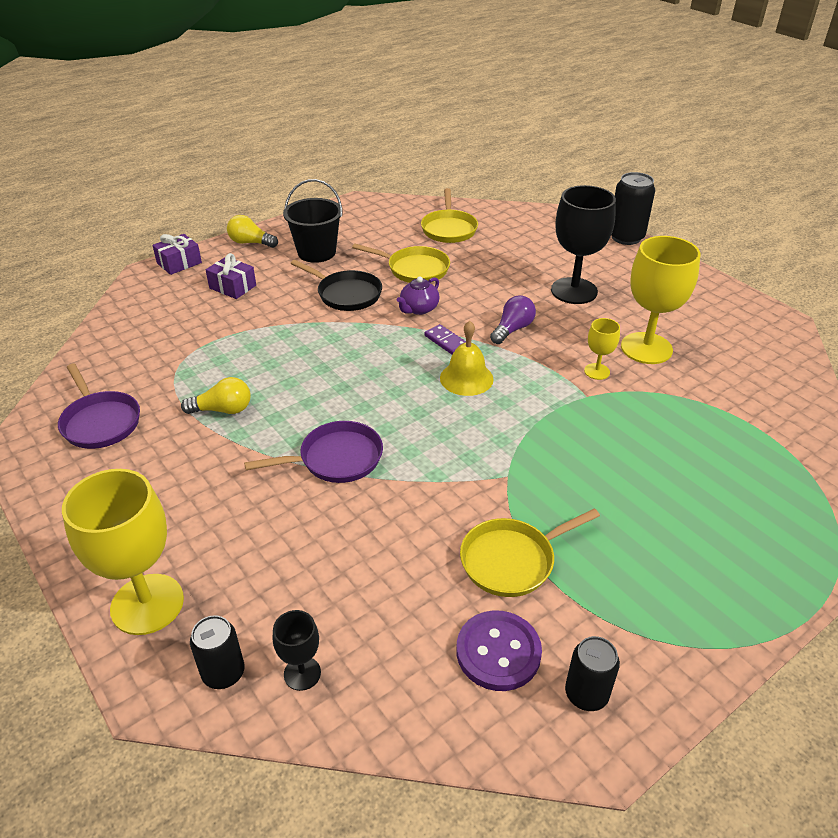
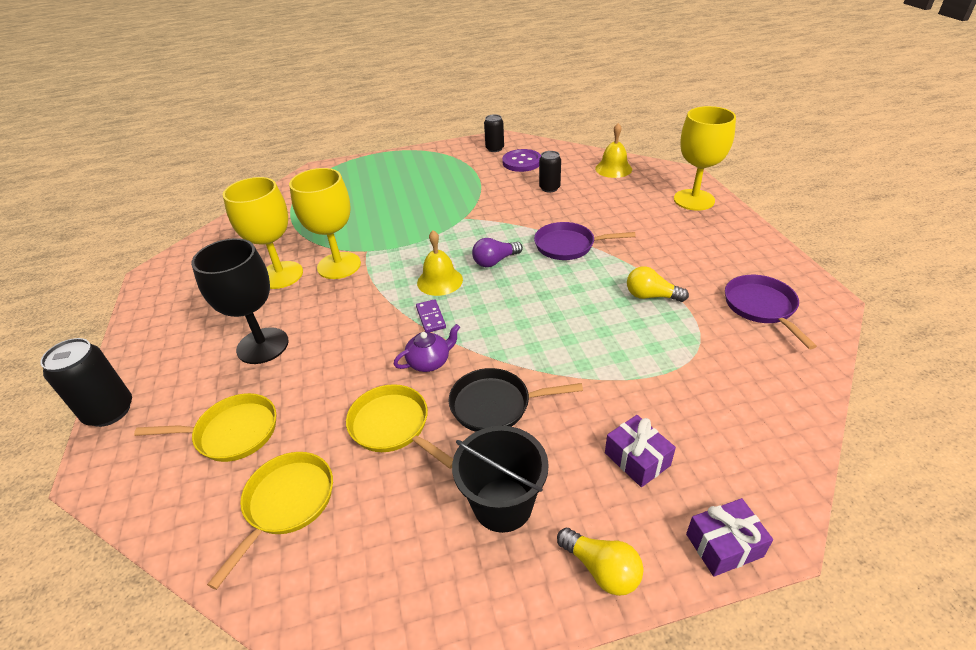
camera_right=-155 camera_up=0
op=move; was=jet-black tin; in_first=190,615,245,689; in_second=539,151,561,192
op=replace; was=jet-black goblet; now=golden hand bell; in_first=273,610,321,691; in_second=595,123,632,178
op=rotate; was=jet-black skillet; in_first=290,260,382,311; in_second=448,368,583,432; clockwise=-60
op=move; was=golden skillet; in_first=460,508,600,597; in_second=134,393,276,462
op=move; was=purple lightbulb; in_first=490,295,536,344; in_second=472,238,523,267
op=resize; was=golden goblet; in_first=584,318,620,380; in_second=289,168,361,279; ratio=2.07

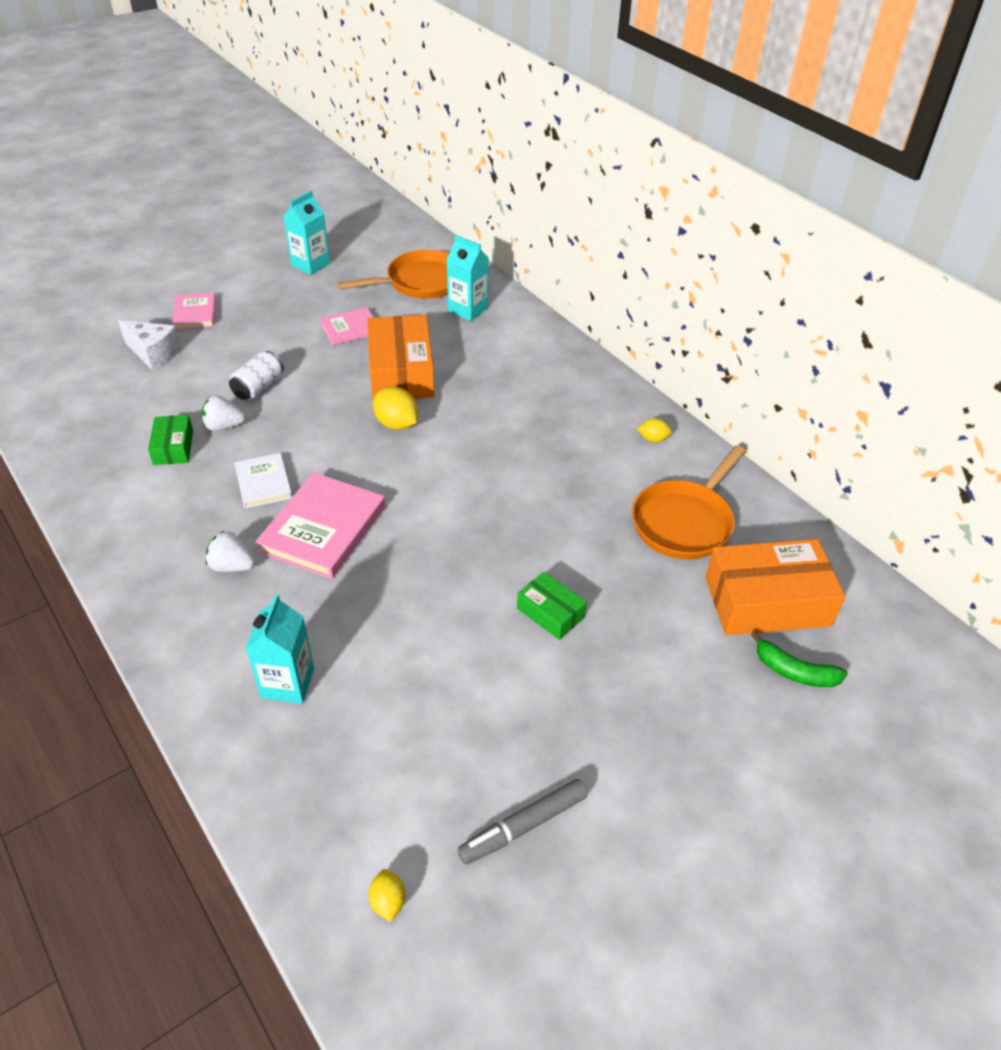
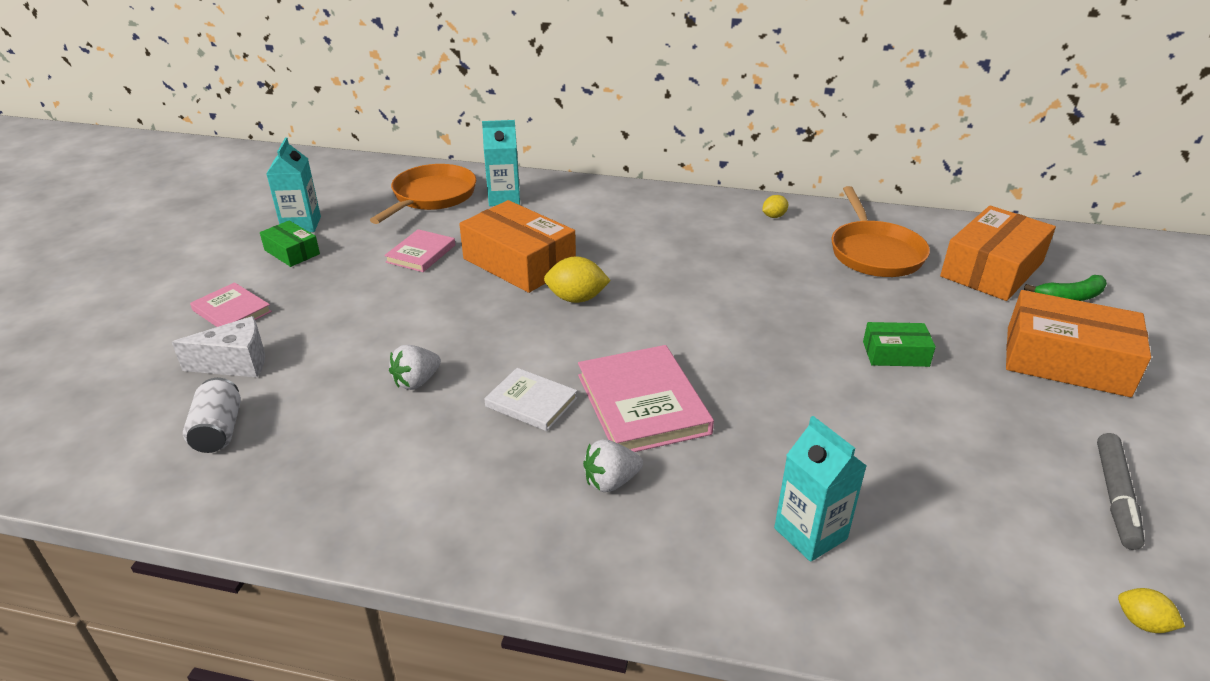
camera_right=-40 camera_up=-10
op=move; was=green package; in_first=148,415,193,465; in_second=260,220,320,267
op=move; was=white tin; in_first=229,351,284,400; in_second=183,378,241,453
op=insert; now=orange package; in_second=1006,290,1151,397

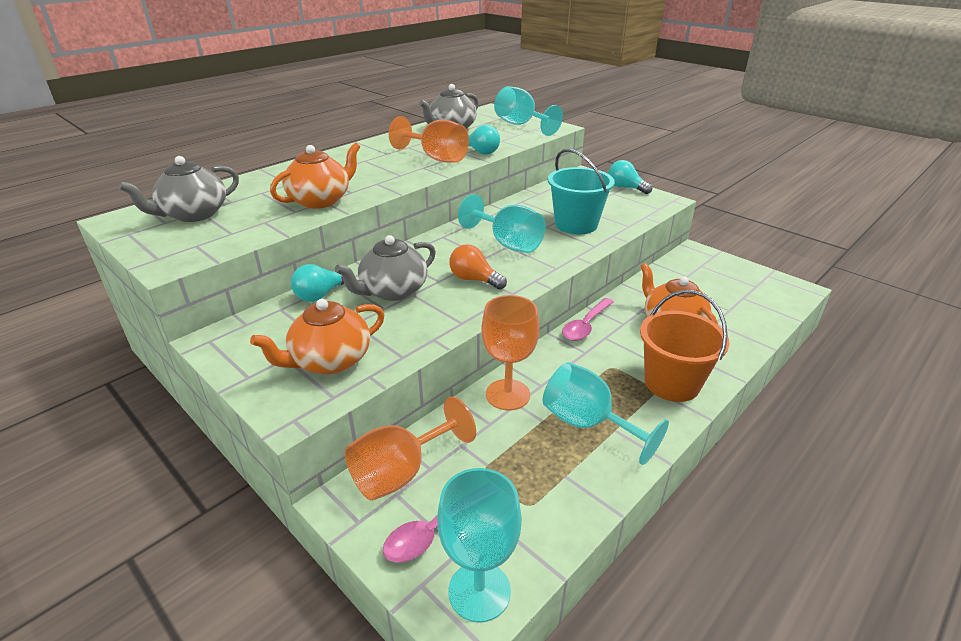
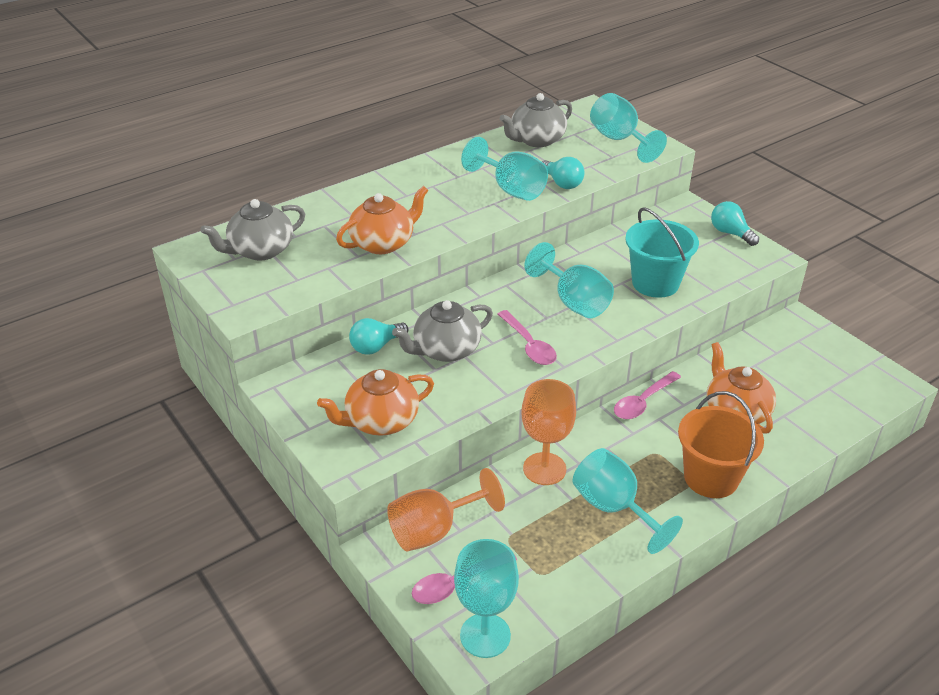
camera_right=10 camera_up=5
op=recolor; was=orange goblet; now=turquoise goblet; in_first=389,116,469,162; in_second=461,137,548,201
op=replace; was=orange lightbulb; now=rosy spoon; in_first=449,244,507,289; in_second=498,310,557,365

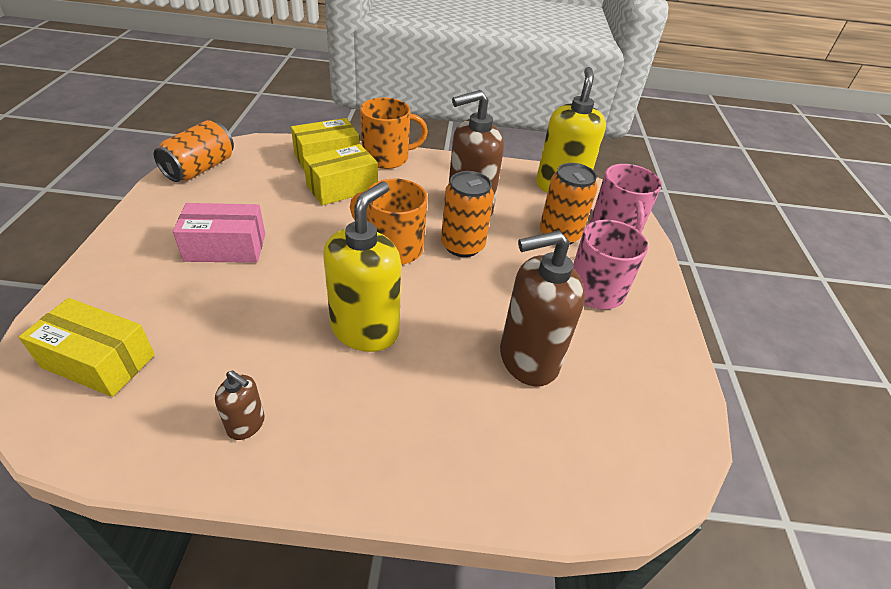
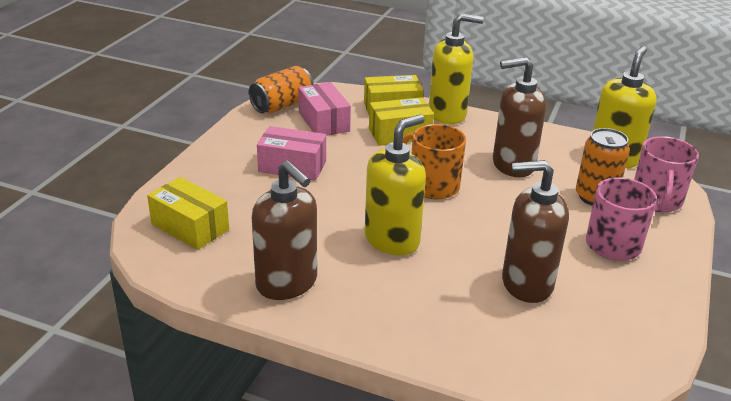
camera_right=20 camera_up=-10
op=resize; was=brown pump bottle; in_first=215,371,265,440; in_second=252,160,317,300; ratio=2.11
op=replace; was=orange mug; now=golden pump bottle; in_first=360,97,428,169; in_second=429,13,484,124
op=delete; was=orange tin; in_first=441,171,494,257
op=insert; now=rosy package; in_second=298,82,351,136

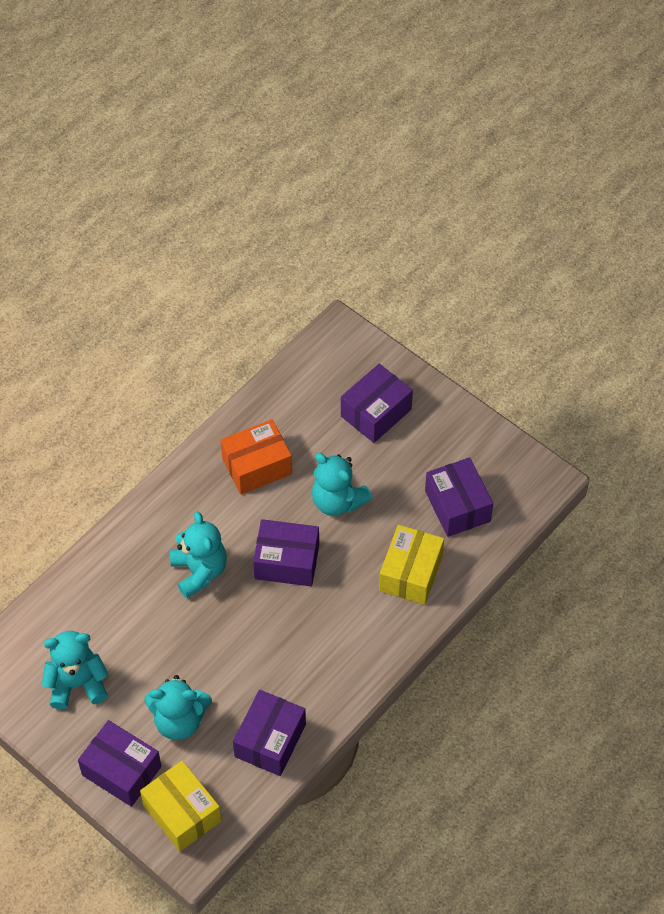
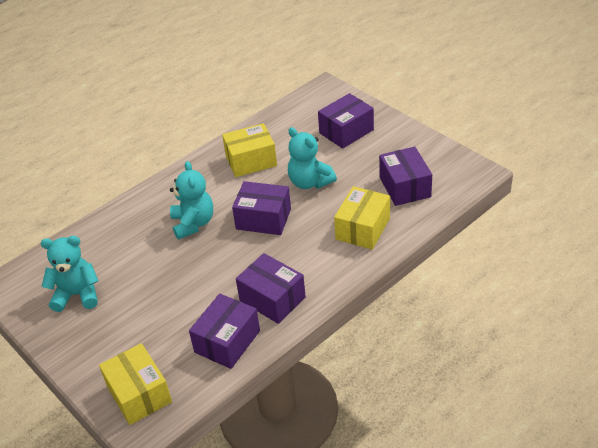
camera_right=10 camera_up=-15
op=move; was=purple package; in_first=78,720,161,807; in_second=236,253,306,324
op=delete; was=turquoise teddy; in_first=145,675,212,740
op=recolor; was=orange package; now=golden package; in_first=221,419,292,495; in_second=222,123,277,177

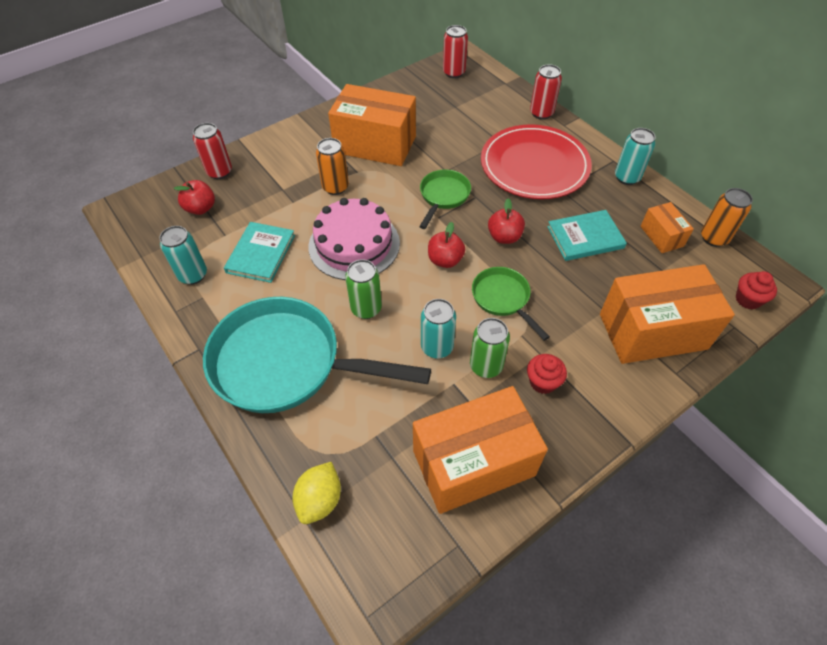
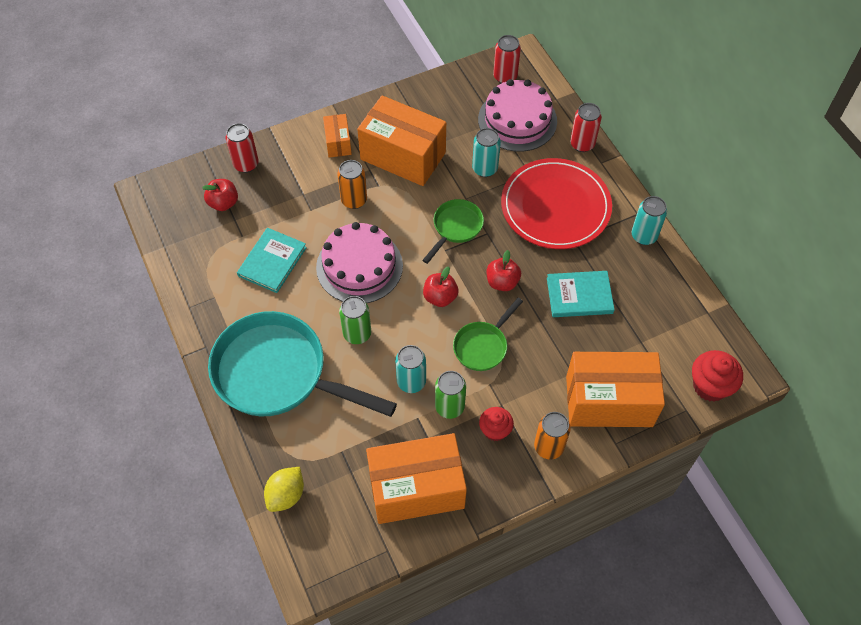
camera_right=10 camera_up=5
op=move; was=turquoise tin; in_first=159,226,207,285; in_second=472,128,501,177
op=rotate; was=green skillet; in_first=472,267,550,341; in_second=453,298,523,371; clockwise=-120
op=move; was=orange package; in_first=641,202,694,253; in_second=323,114,352,158
op=move; was=orange tin; in_first=701,188,753,247; in_second=534,412,571,459
op=resize; was=red muffin; in_first=735,271,777,309; in_second=692,350,743,402; ratio=1.5
op=insert; now=rosy layer cake; in_second=478,79,557,152

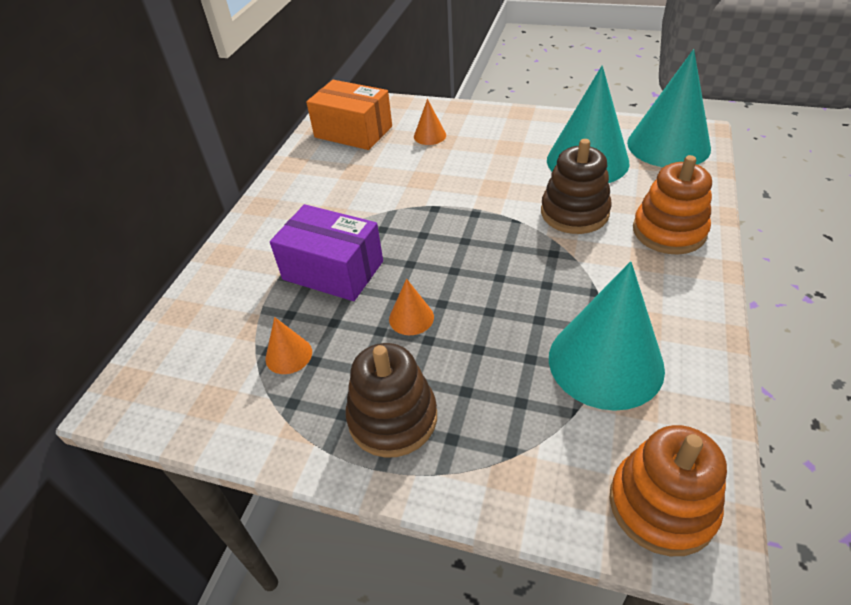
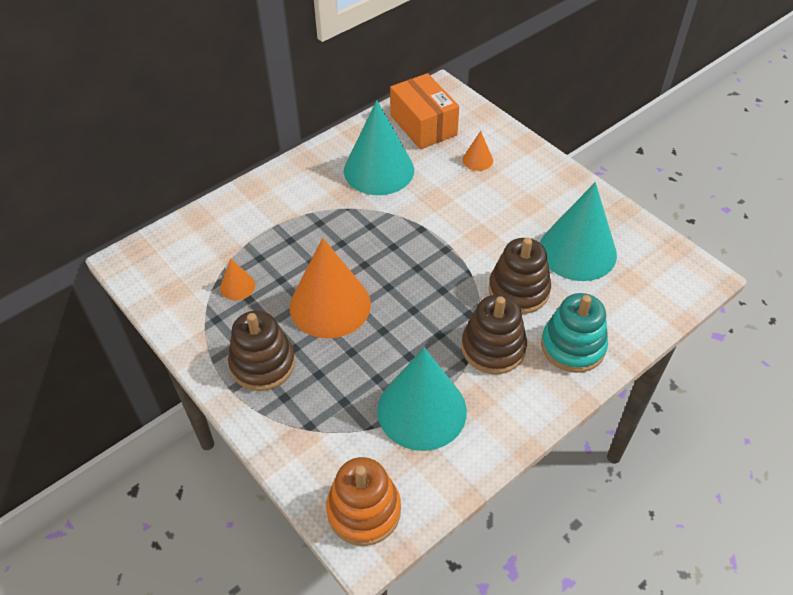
camera_right=30 camera_up=5
op=delete; was=purple package; in_first=270,204,383,301
op=resize; was=orange cone shape; in_first=389,279,434,335; in_second=290,238,371,339; ratio=2.27
op=move; was=turquoise cone shape; in_first=627,49,711,167; in_second=344,100,414,195
op=recolor; was=orange stacking rings; now=turquoise stacking rings; in_first=633,155,712,255; in_second=541,293,608,373
op=insert; now=brown stacking rings; in_second=461,295,527,374

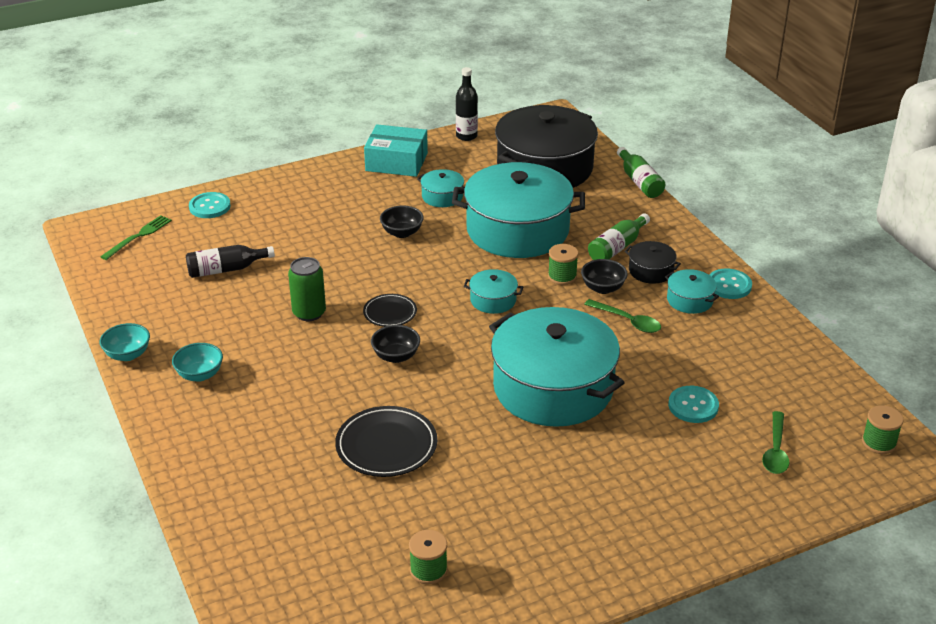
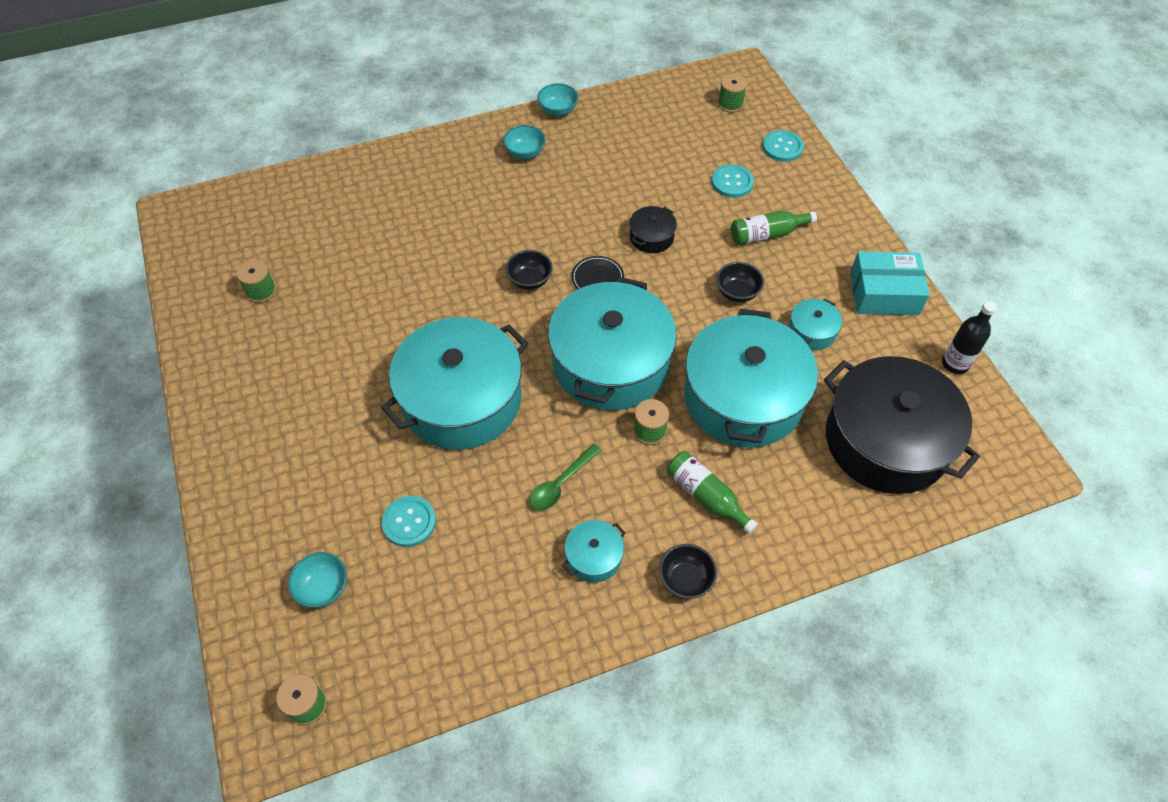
camera_right=95 camera_up=20
op=replace; was=green dinner fork; now=green reel of thread; in_first=100,215,172,260; in_second=718,74,747,113
op=delete; was=jet-black bottle; in_first=186,245,275,278
op=delete; was=green tin; in_first=288,257,326,321
op=delete; was=jet-black plate; in_first=335,406,437,477
op=rotate; was=turquoise package; in_first=364,124,428,177; in_second=850,251,930,315; clockwise=75
op=resize; was=turquoise pot; in_first=464,269,523,314; in_second=548,277,677,410; ratio=2.39
op=move; was=jet-black deep dish; in_first=581,259,628,294; in_second=659,544,717,599
op=move; was=green bottle; in_first=617,147,665,198; in_second=731,211,817,245
op=move; was=jet-black pot; in_first=624,241,681,284; in_second=629,206,677,253
op=move; was=turquoise button; in_first=709,269,752,299; in_second=712,164,754,198
op=replace; was=green spoon; now=turquoise deep dish; in_first=762,411,789,474; in_second=288,552,347,608

